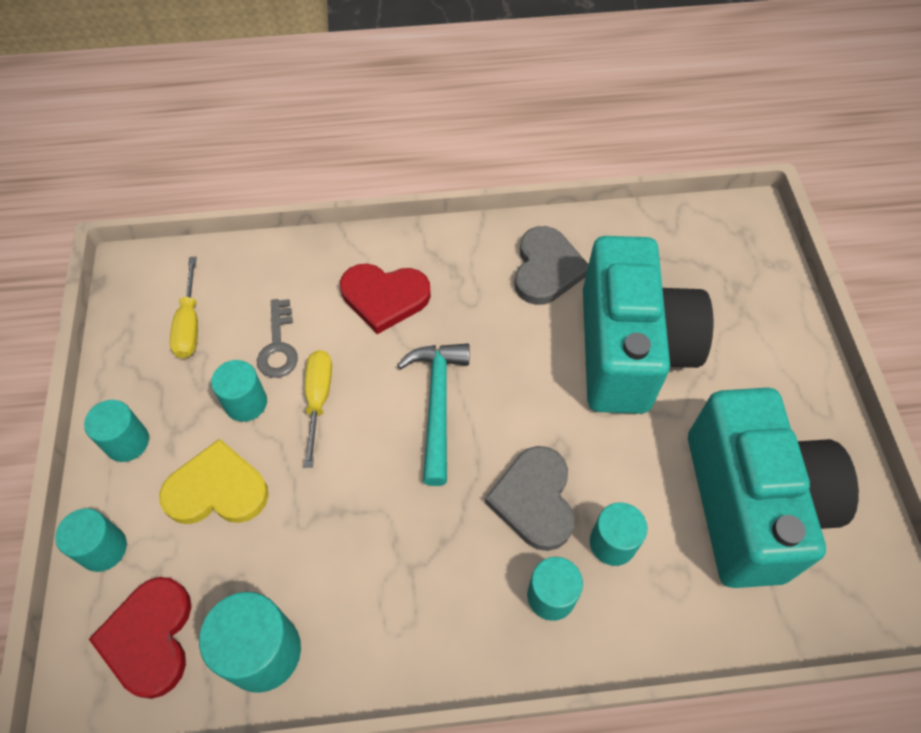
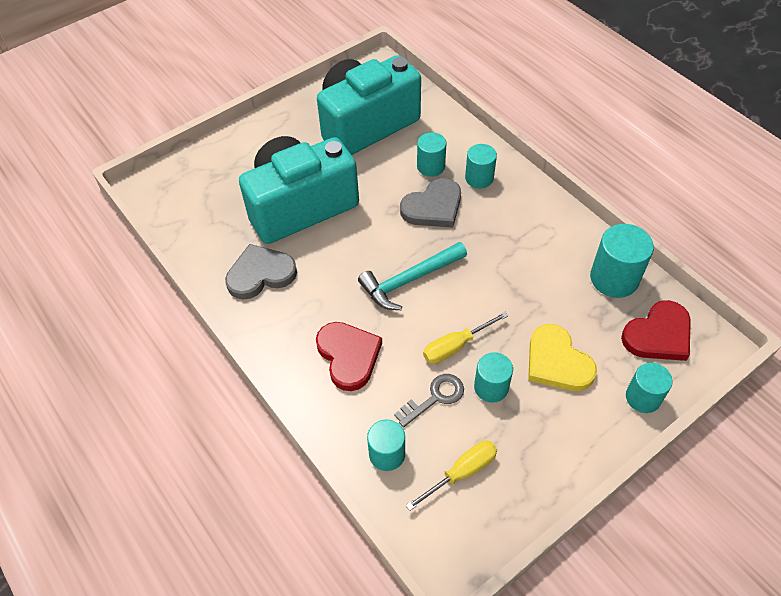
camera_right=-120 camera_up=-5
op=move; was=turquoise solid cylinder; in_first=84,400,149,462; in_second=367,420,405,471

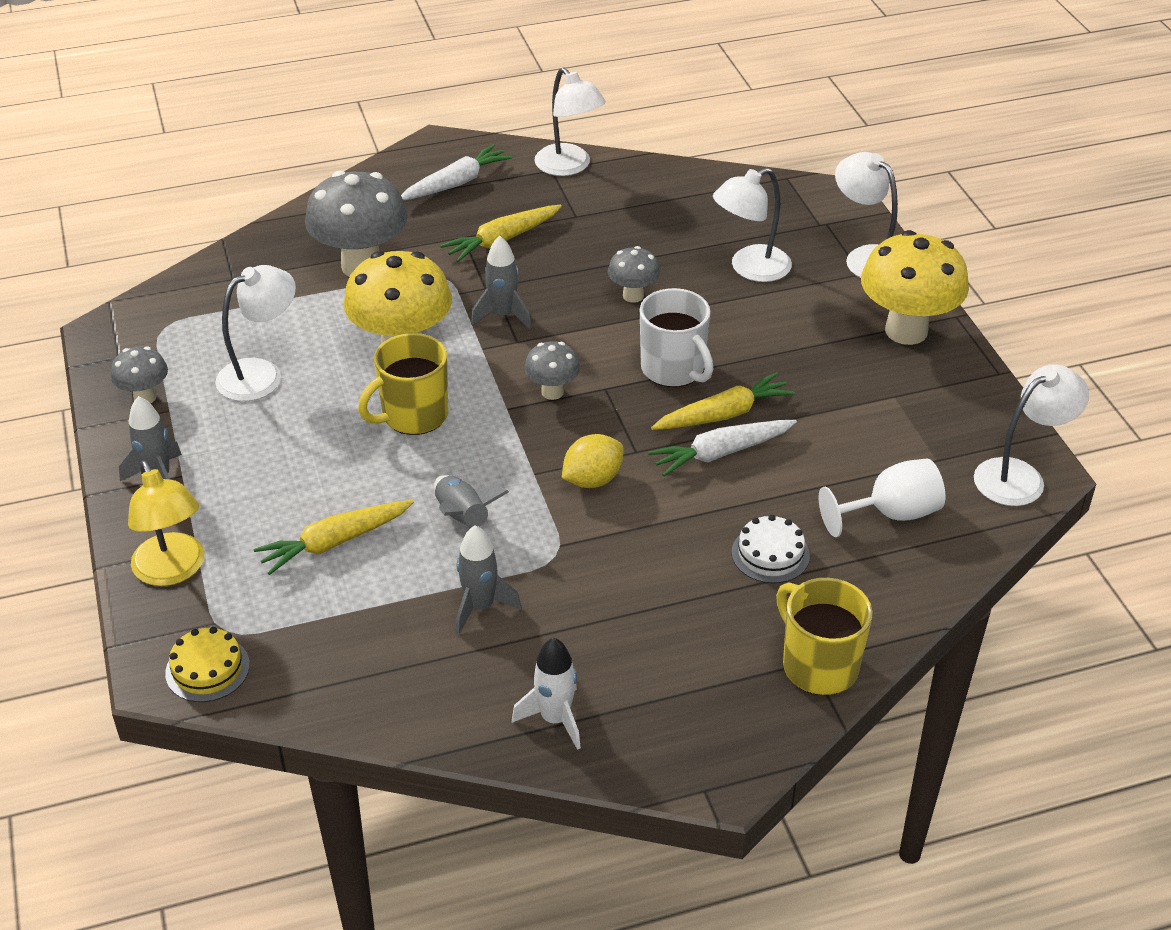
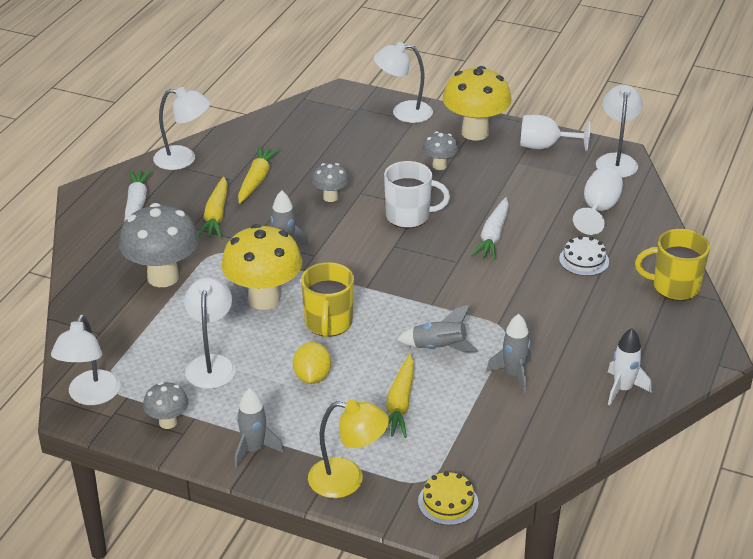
camera_right=-50 camera_up=-5
op=move; was=ash-grey toadstool; in_first=524,341,580,400; in_second=422,131,458,170
op=move; was=golden citrus fruit; in_first=562,434,624,488; in_second=293,342,331,384
op=move; was=golden toy carrot; in_first=651,372,795,430; in_second=238,146,280,203
op=move; was=white lamp; in_first=713,168,792,282; in_second=51,314,120,405
op=insert; now=white goblet; in_second=520,115,590,151

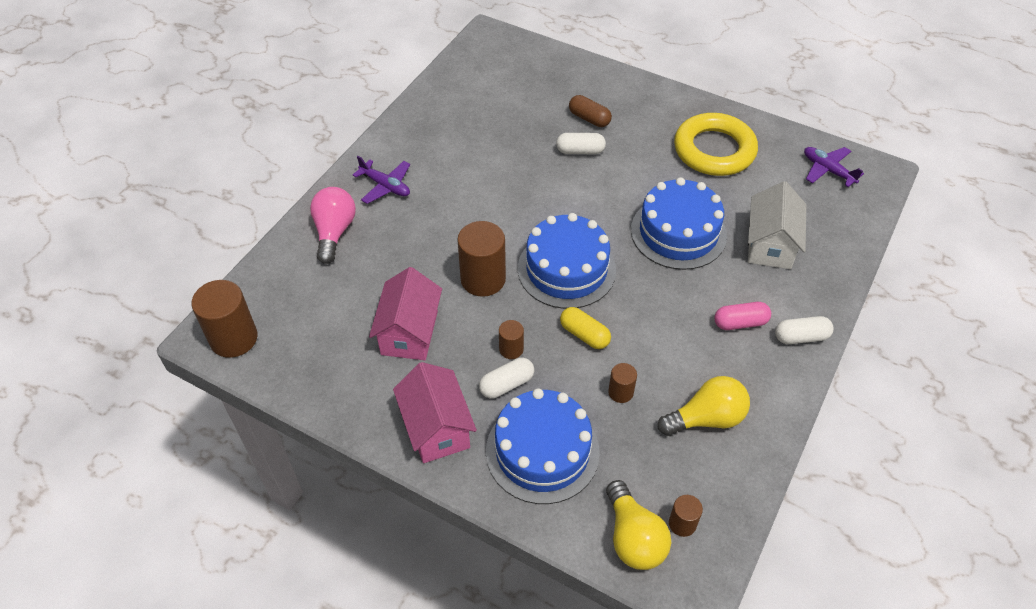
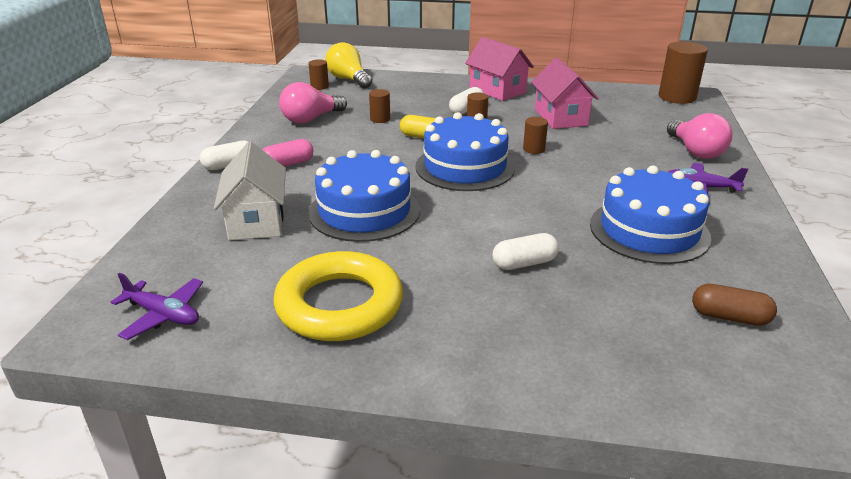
camera_right=160 camera_up=-20
op=resize; was=brown solid cylinder; in_first=457,221,506,297; in_second=523,117,548,154; ratio=0.51
op=move; was=cobalt layer cake; in_first=486,388,600,504; in_second=590,166,711,264
op=move; was=brown capsule; in_first=569,95,612,127; in_second=692,284,777,326
op=recolor; was=golden lightbulb; now=rosy lightbulb; in_first=658,376,750,436; in_second=279,82,347,124

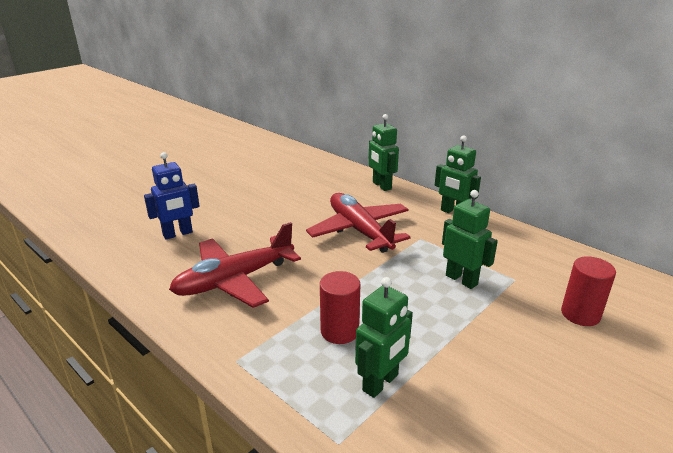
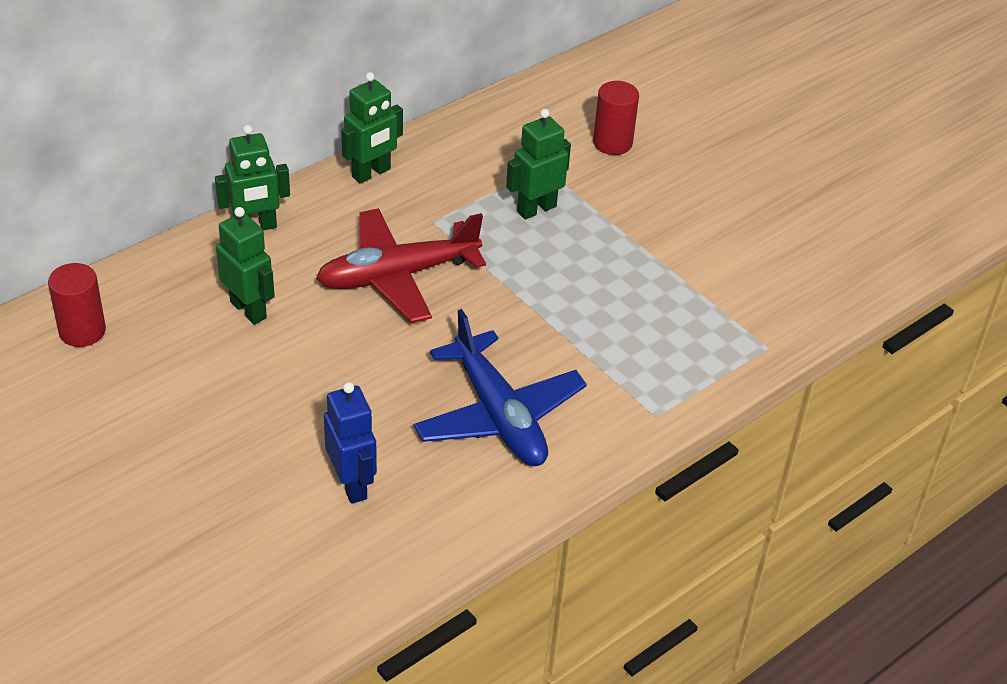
camera_right=-85 camera_up=15
op=recolor; was=red aeroplane; now=cobalt aeroplane; in_first=169,222,301,308; in_second=414,309,587,466
op=move; was=red solid cylinder; in_first=320,271,360,344; in_second=48,263,106,347
op=move; was=green toy robot; in_first=355,277,413,398; in_second=216,207,275,325

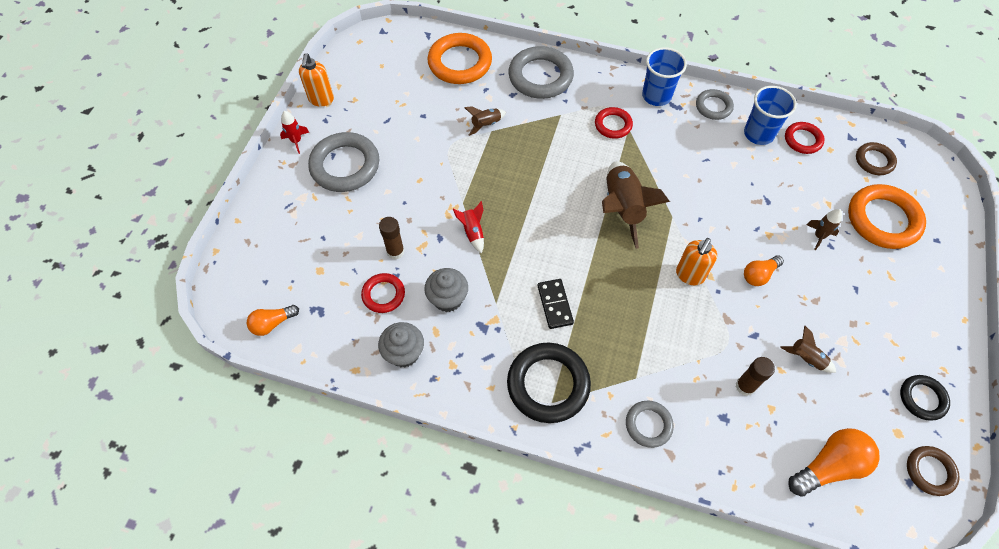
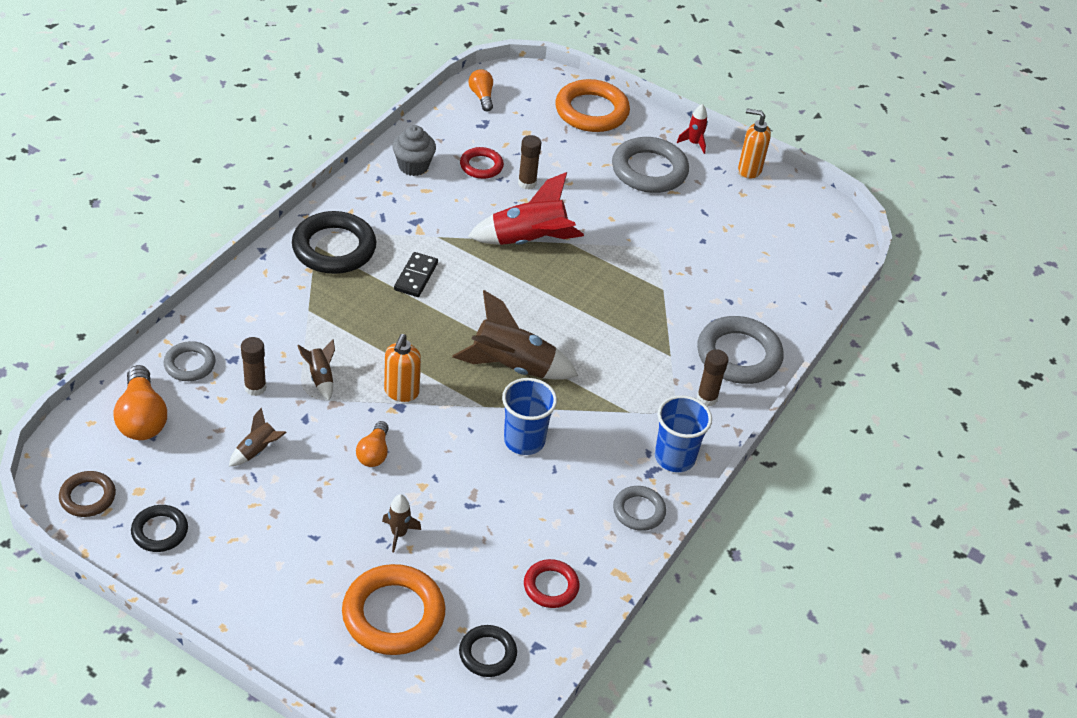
camera_right=100 camera_up=-15
op=delete; was=ash-grey muffin; in_first=424,268,468,312
op=move; was=orange ring; in_first=427,33,492,84; in_second=555,79,630,132
op=resize; was=red rocket; in_first=453,201,484,254; in_second=467,172,584,245; ratio=2.04
op=move; was=brown rocket; in_first=464,106,506,136; in_second=297,339,335,400
op=rotate; was=jet-black domino piece; in_first=538,279,574,329; in_second=394,252,438,297; clockwise=-75
op=delete; was=red ring; in_first=595,107,633,139
op=move; was=ash-grey ring; in_first=626,400,674,448; in_second=164,341,216,381
op=rotate; was=orange pump bottle; in_first=676,238,717,285; in_second=384,334,421,402; clockwise=-120
op=move; was=cobalt beaker; in_first=744,86,797,145; in_second=502,378,557,455
op=rotate; was=orange lightbulb; in_first=744,255,784,286; in_second=356,421,389,467; clockwise=-150
op=recolor; was=brown ring; now=jet-black ring; in_first=856,142,897,175; in_second=459,625,517,677
op=insert; now=brown glue; in_second=697,349,728,407

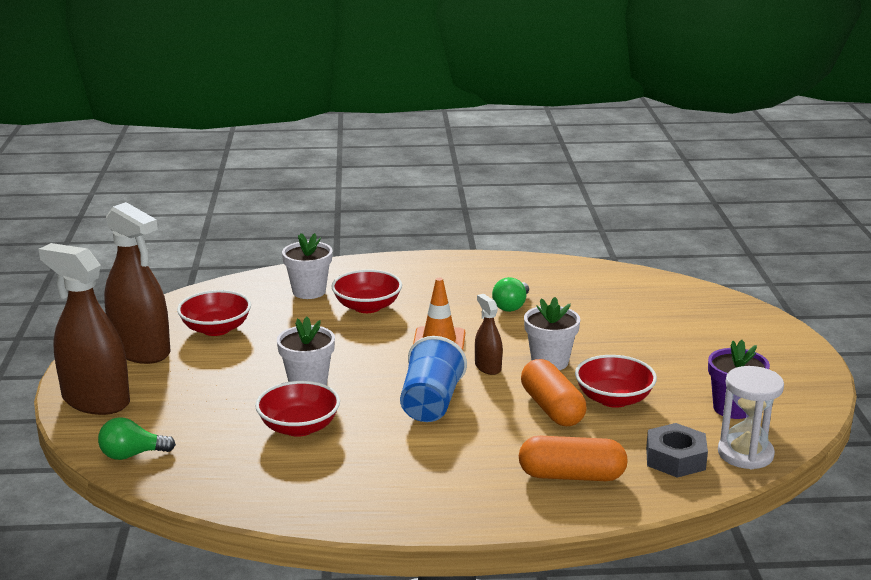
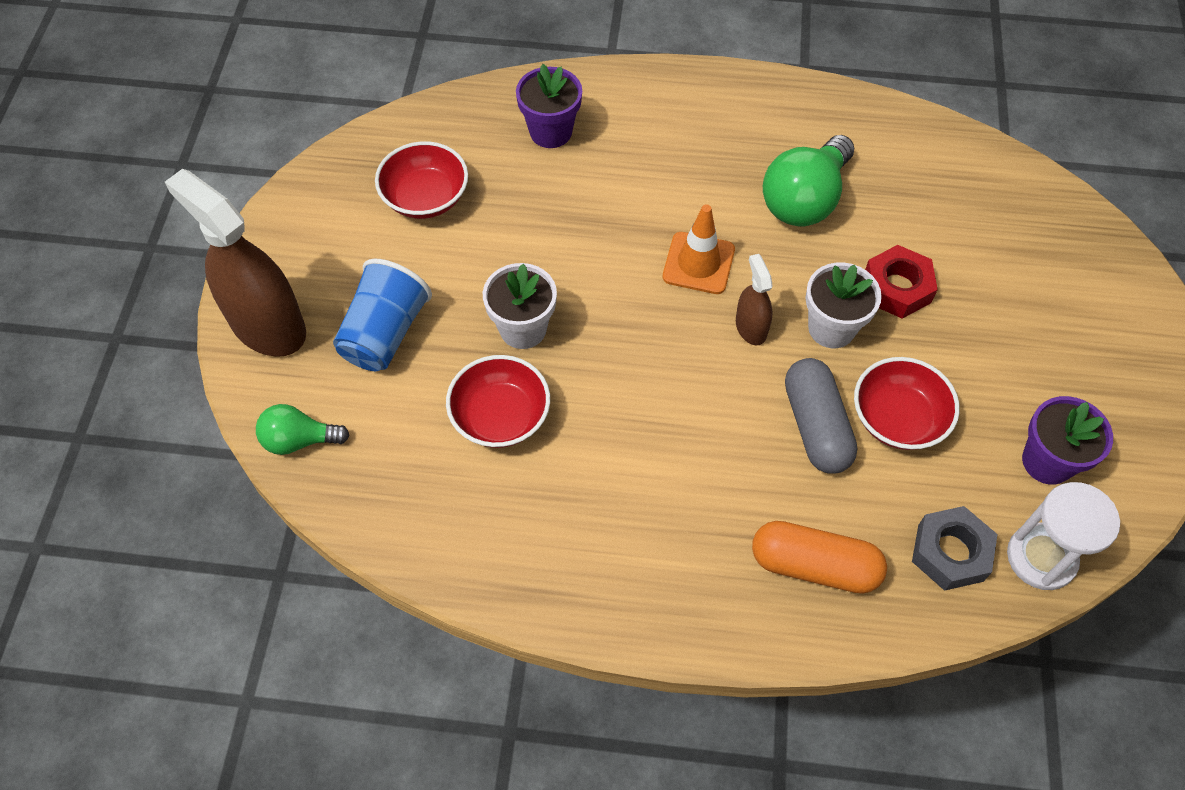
camera_right=10 camera_up=35
op=delete; was=brown spray cleaner; in_first=104,202,171,364
op=recolor; was=white potted plant; now=purple potted plant; in_first=282,233,332,299; in_second=516,64,582,148
op=delete; was=red deep dish; in_first=331,270,402,313
op=move; was=cobalt beaker; in_first=400,336,467,422; in_second=333,259,432,371
op=resize; was=green lightbulb; in_first=492,277,529,312; in_second=763,135,854,226; ratio=1.72
op=recolor; was=orange capsule; now=ash-grey capsule; in_first=521,359,586,426; in_second=785,358,858,474
op=insert; now=red hexagon nut; in_second=865,245,938,319

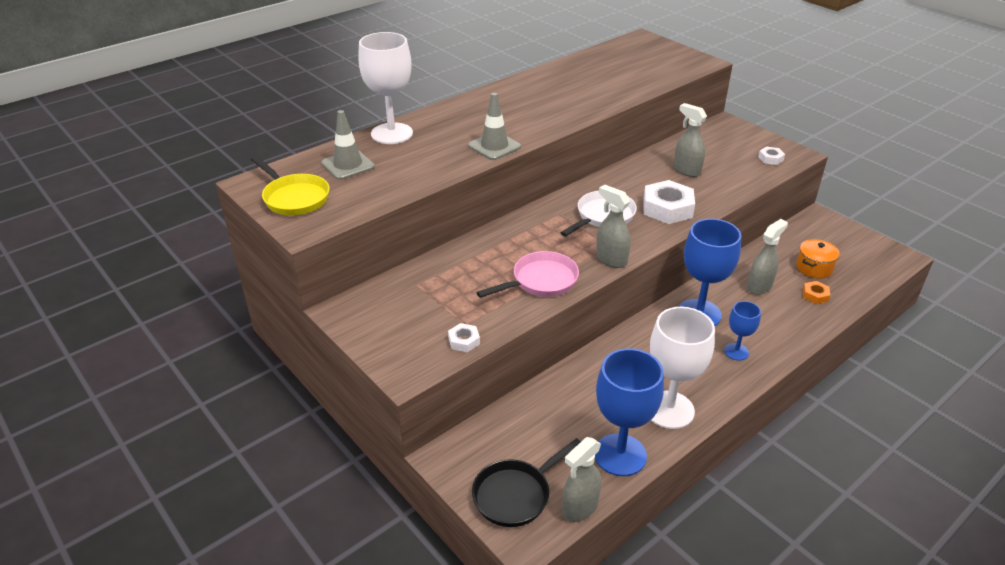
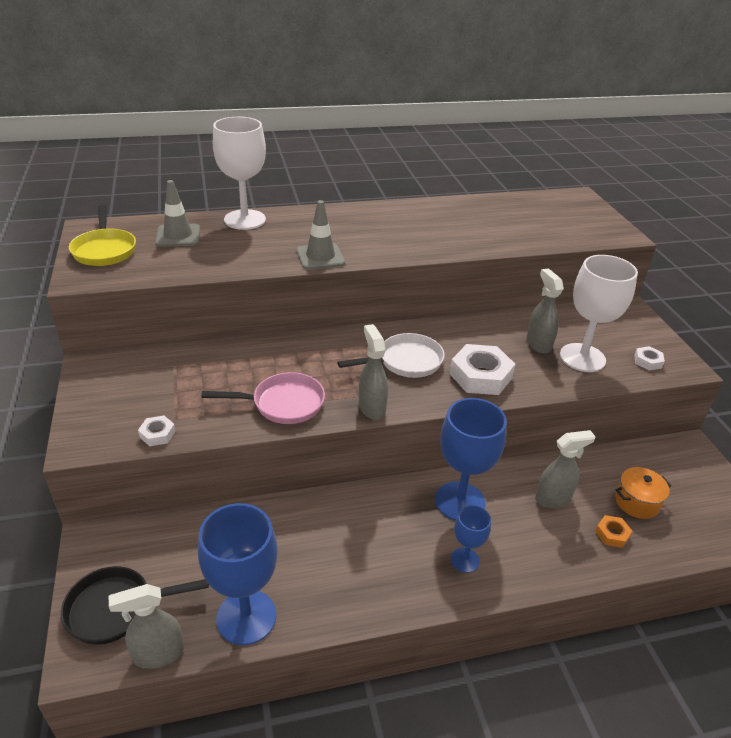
camera_right=25 camera_up=0
op=move; was=white goblet; in_first=650,307,715,429; in_second=560,255,638,372

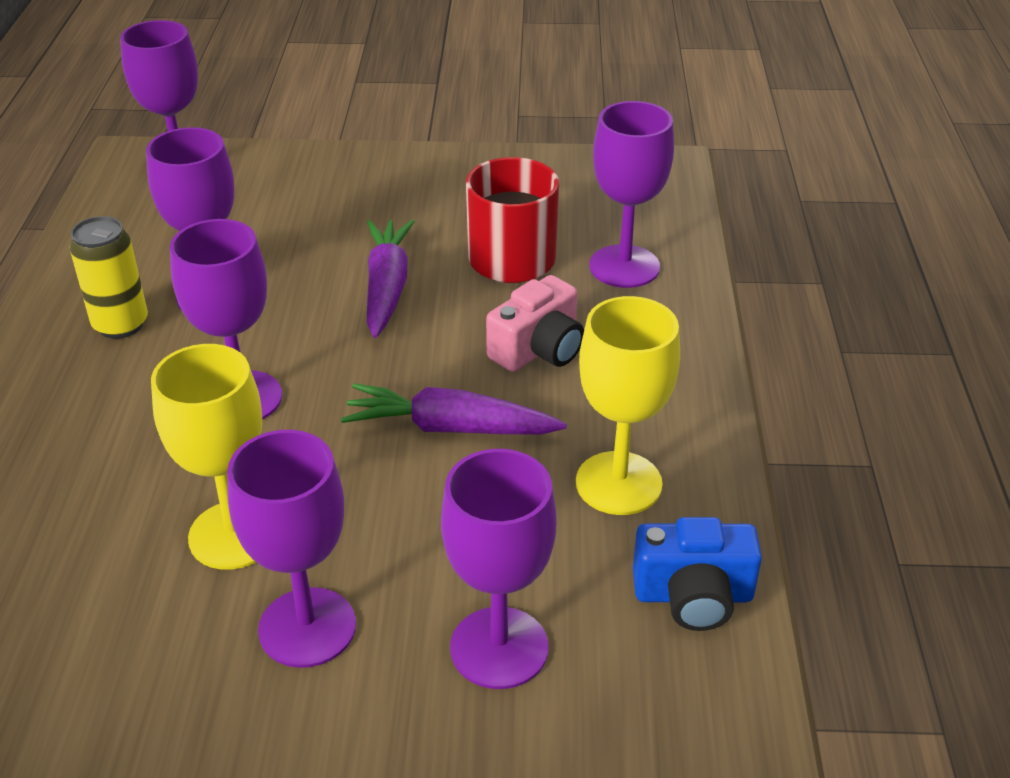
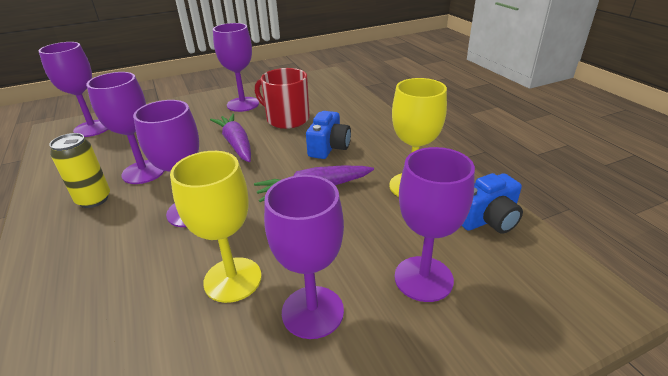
camera_right=-25 camera_up=-5
op=recolor; was=rosy camera; now=cobalt camera; in_first=486,275,584,372; in_second=306,111,351,159
op=move; was=purple goblet; in_first=589,101,674,288; in_second=213,23,259,112

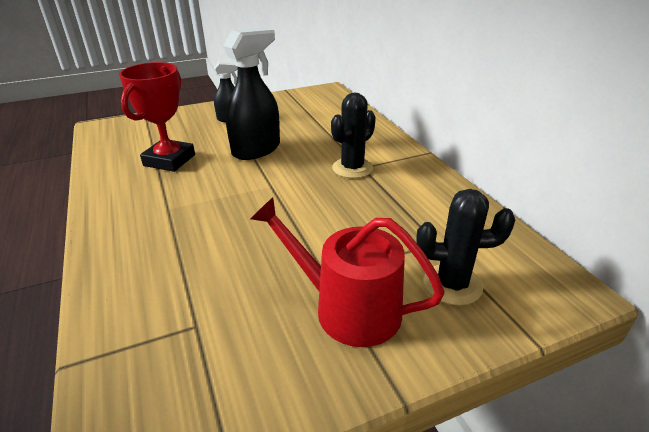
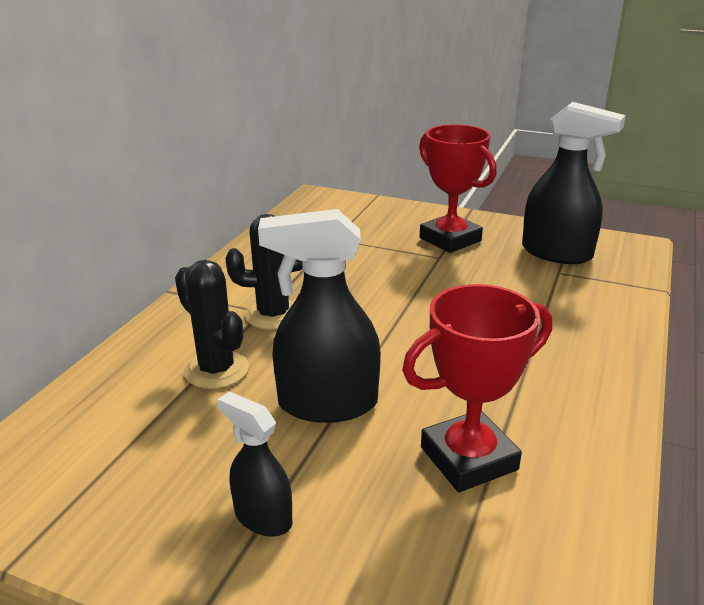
camera_right=-135 camera_up=-5
op=replace; was=red watering pot; now=red trophy; in_first=251,197,445,347; in_second=419,124,497,253
op=move; was=jet-black cactus; in_first=416,189,515,306; in_second=175,260,249,389
op=insert; now=jet-black spray cleaner; in_second=522,102,626,264

